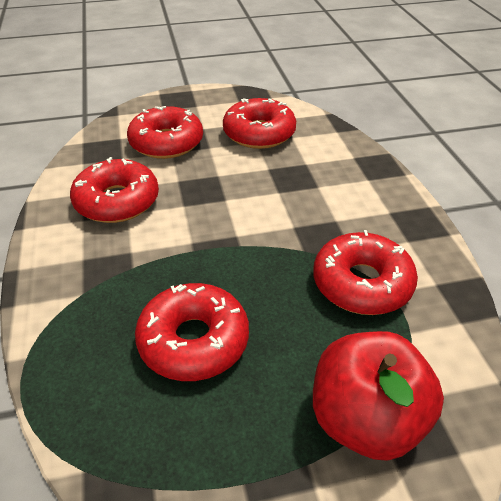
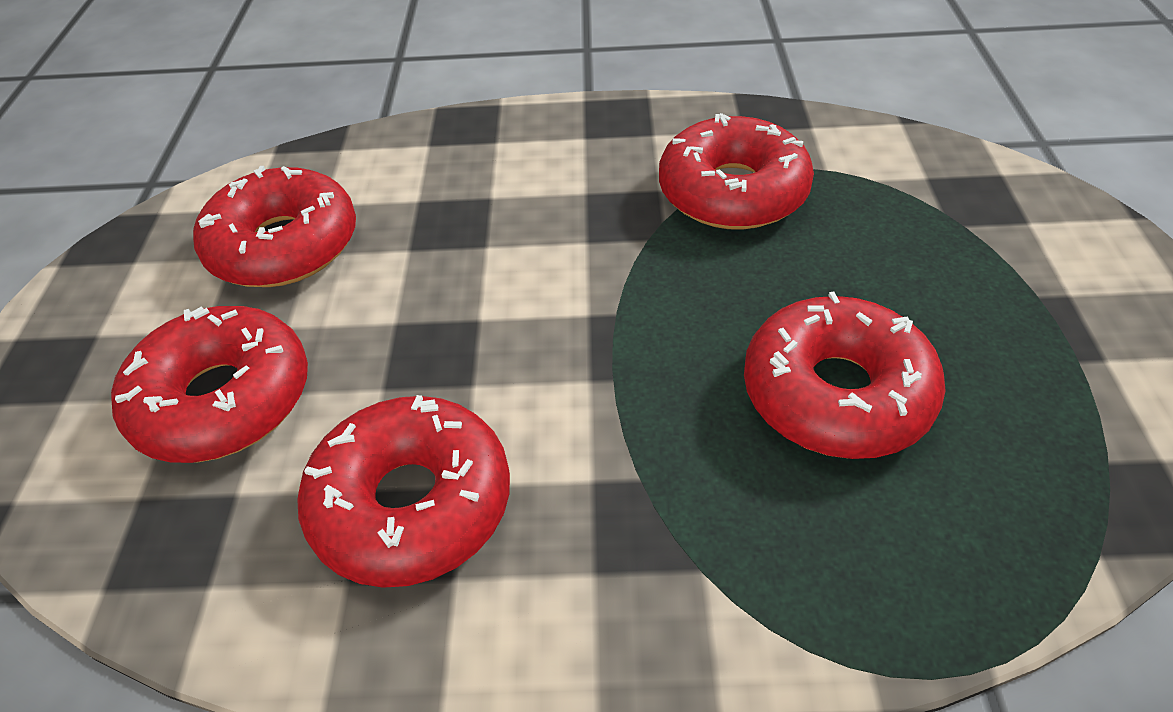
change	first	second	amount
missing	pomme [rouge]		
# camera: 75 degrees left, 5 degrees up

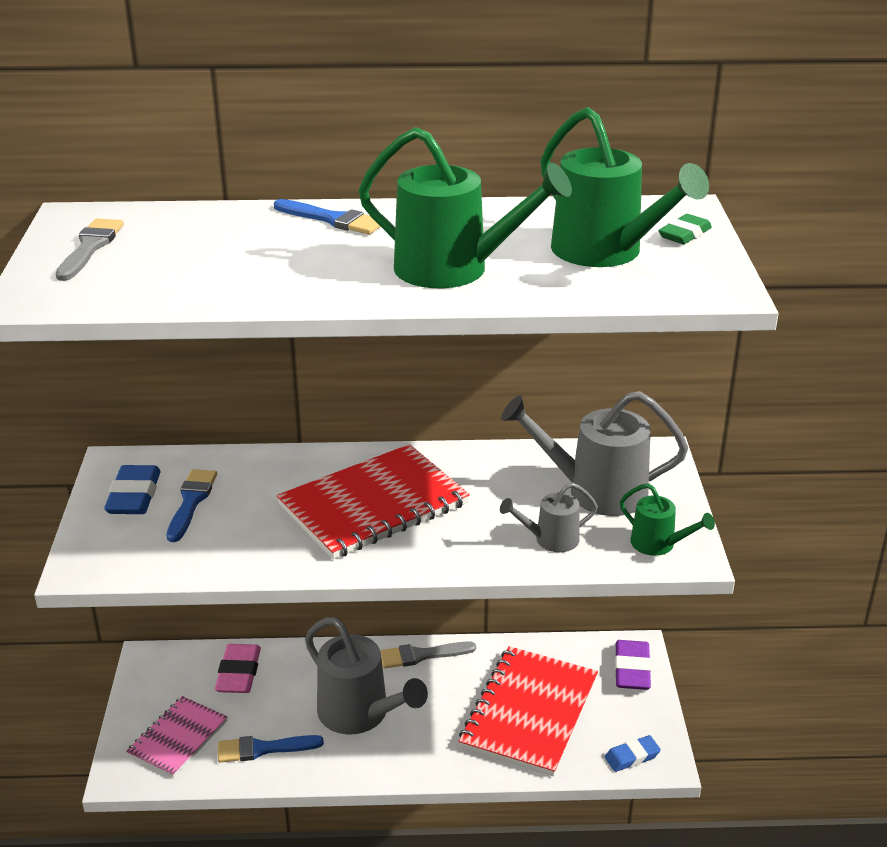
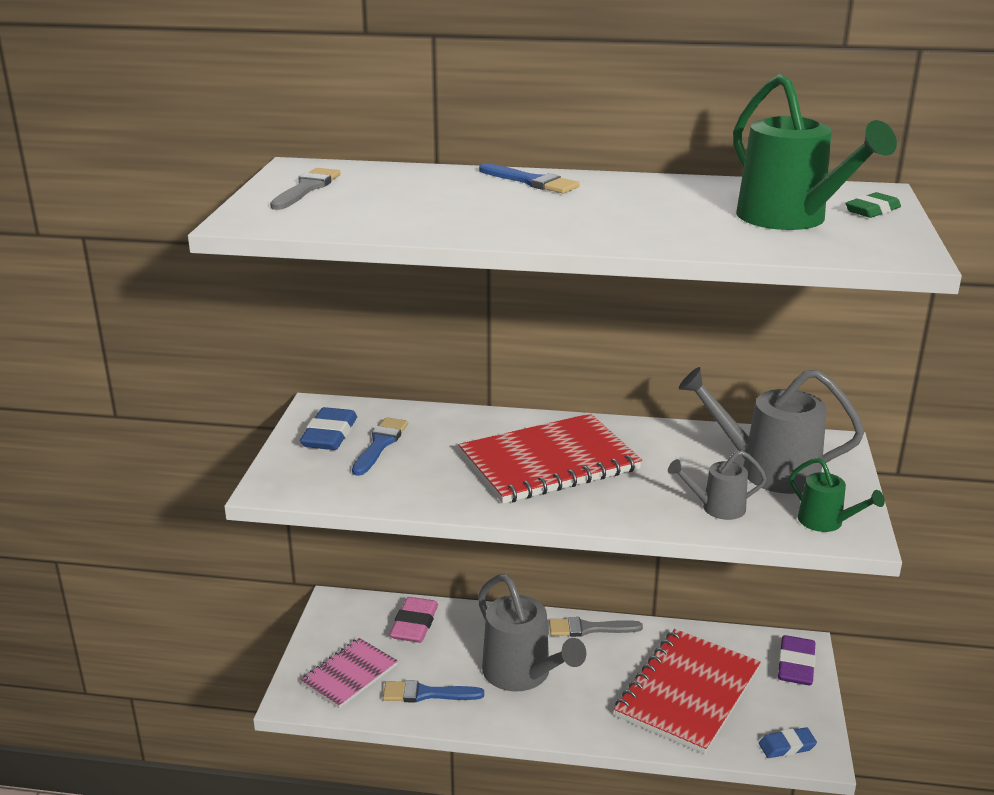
change	first	second	amount
missing	arrosoir [vert] (no. 1 from left)		
# camera: 10 degrees right, 5 degrees down

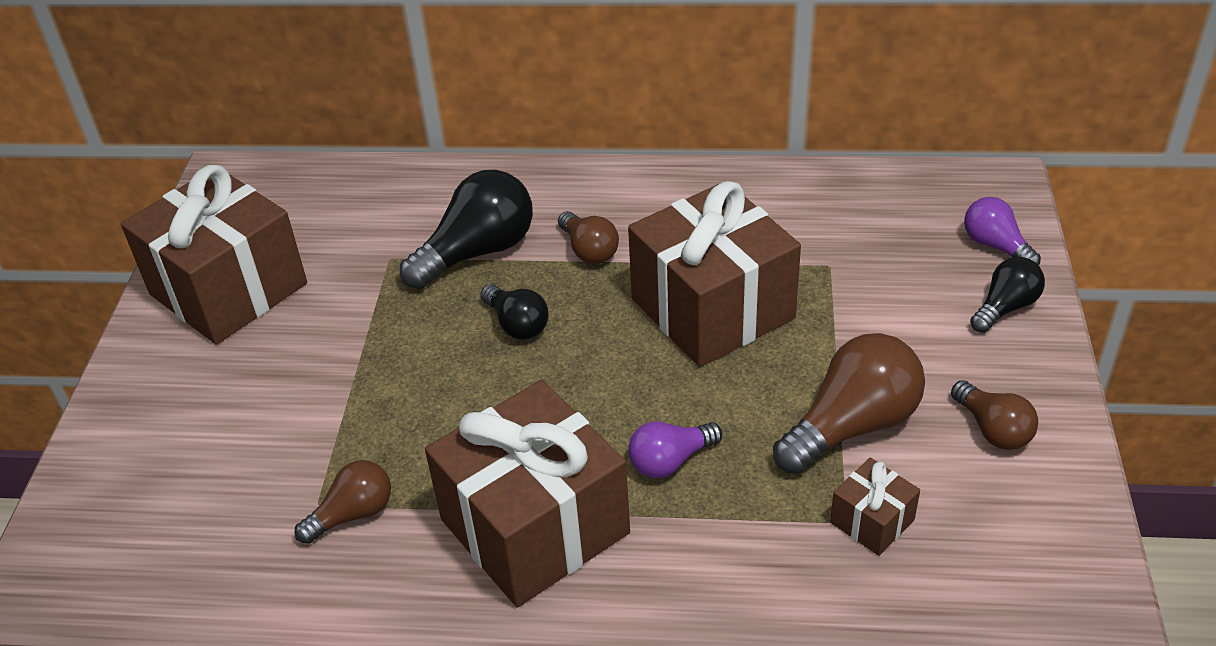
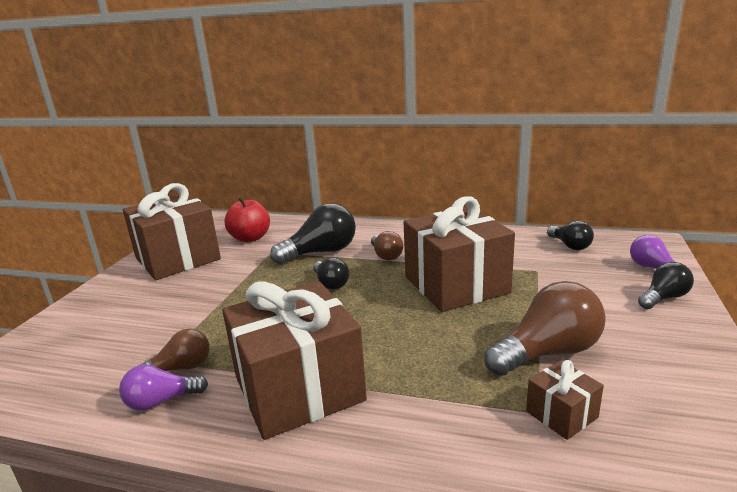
change	first	second	amount
relocated	ampoule [violet] (no. 1 from left)		
missing	ampoule [marron] (no. 4 from left)		
appeared		pomme [rouge]	
appeared		ampoule [noir] (no. 3 from left)	
# camera: 10 degrees right, 20 degrees down

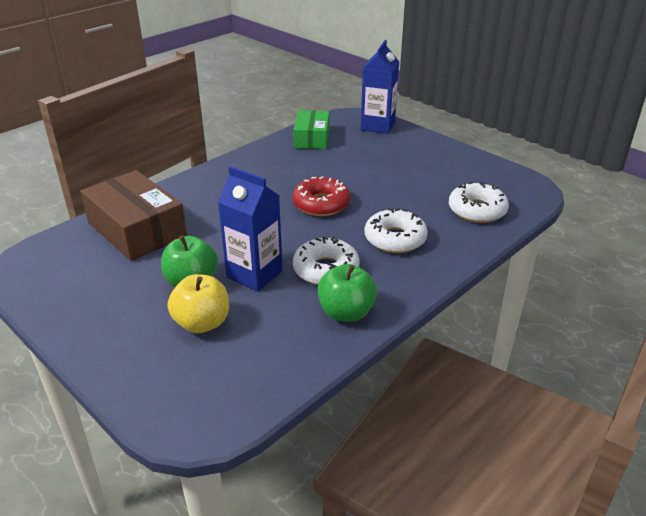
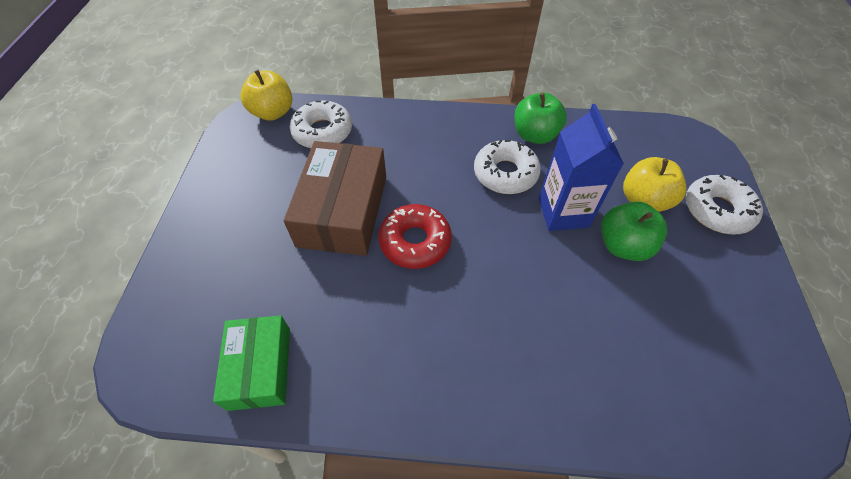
change	first	second	amount
relocated	boîte [marron]		
spun	boîte [vert]		60 degrees counterclockwise
missing	brique de lait [bleu] (no. 2 from left)		
relocated	beignet [blanc] (no. 2 from left in the first image)	beignet [blanc] (no. 3 from left)	
appeared		pomme [jaune] (no. 1 from left)	
# camera: 130 degrees left, 20 degrees up

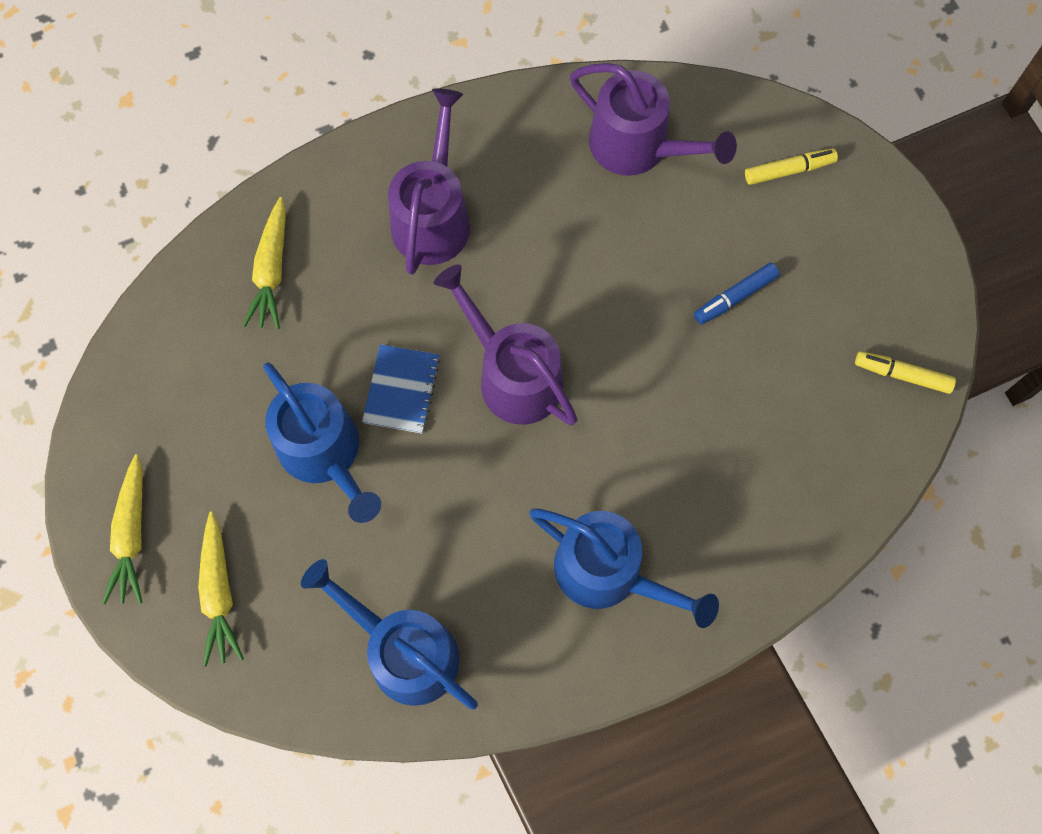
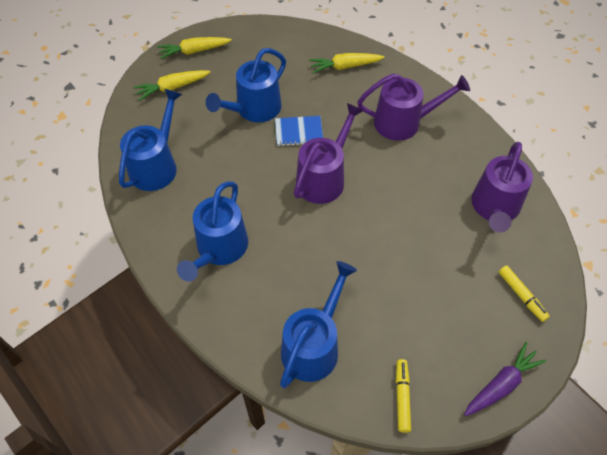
change	first	second	amount
missing	feutre [bleu]		
appeared		arrosoir [bleu] (no. 4 from left)	
appeared		carotte [violet]	
# camera: 75 degrees right, 15 degrees down

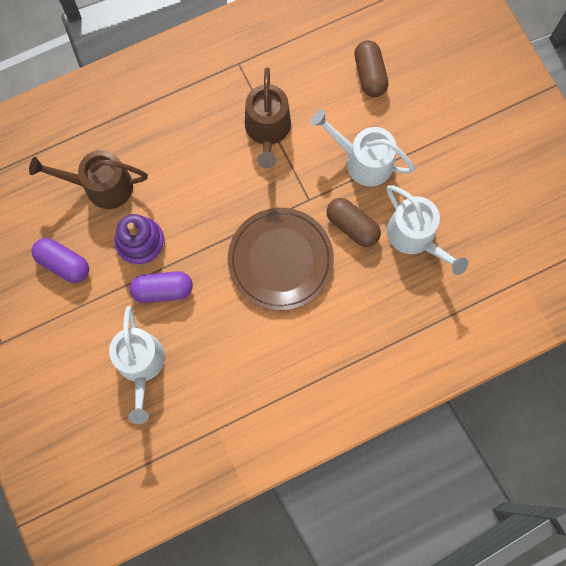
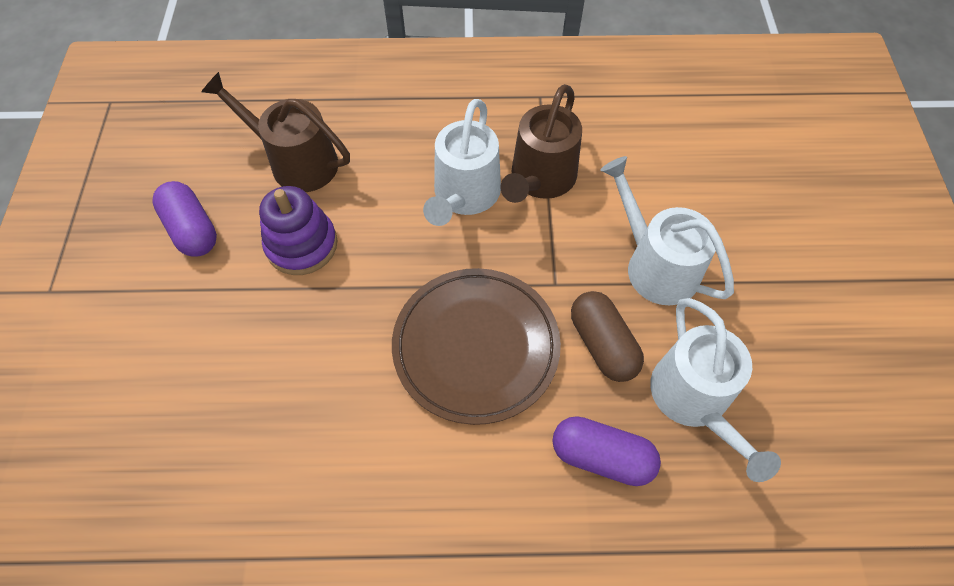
change	first	second	amount
relocated	arrosoir [blanc] (no. 1 from left)		
relocated	gélule [violet] (no. 2 from left)		
missing	gélule [marron] (no. 2 from left)		
# camera: 25 degrees right, 15 degrees down

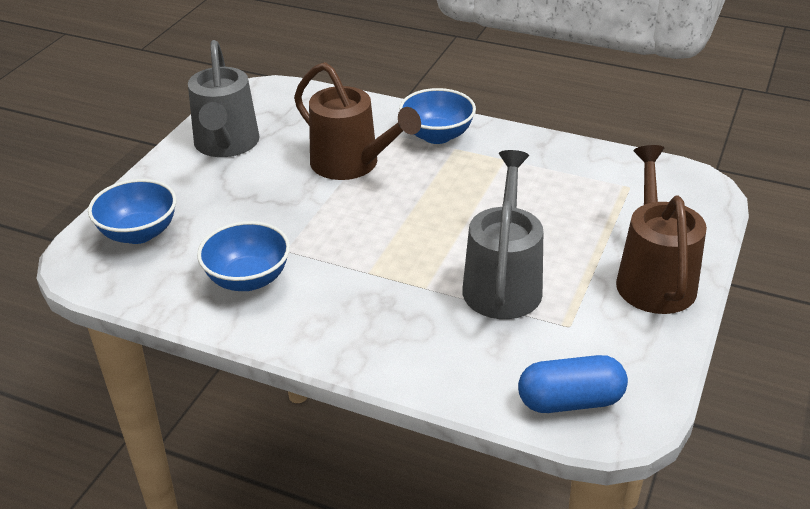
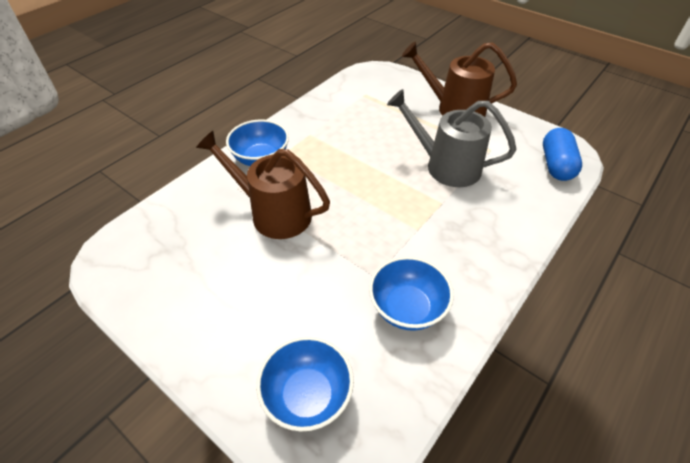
change	first	second	amount
missing	arrosoir [gris] (no. 1 from left)		
spun	arrosoir [marron] (no. 1 from left)		120 degrees counterclockwise
# camera: 75 degrees left, 10 degrees up

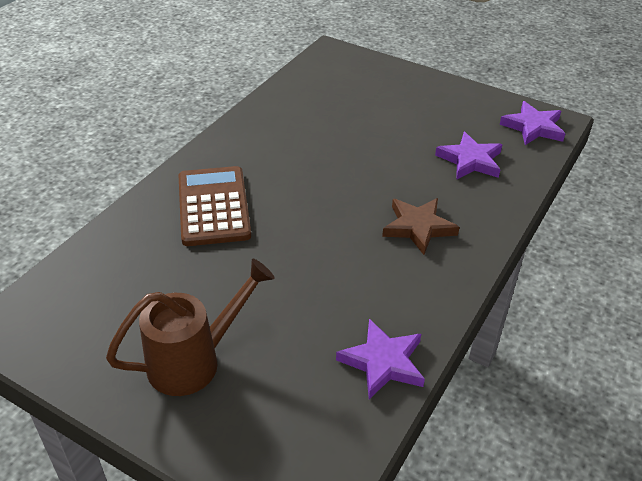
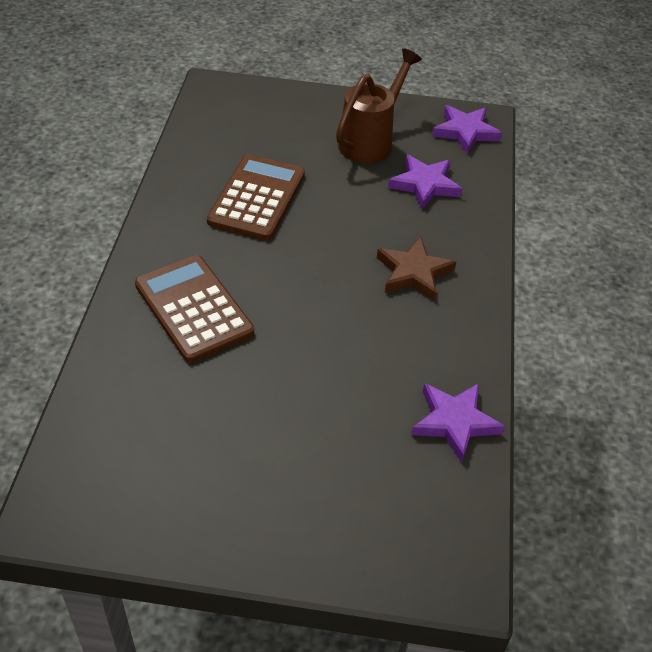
change	first	second	amount
relocated	arrosoir [marron]		
appeared		calculatrice [marron] (no. 2 from left)	
# camera: 25 degrees left, 5 degrees up

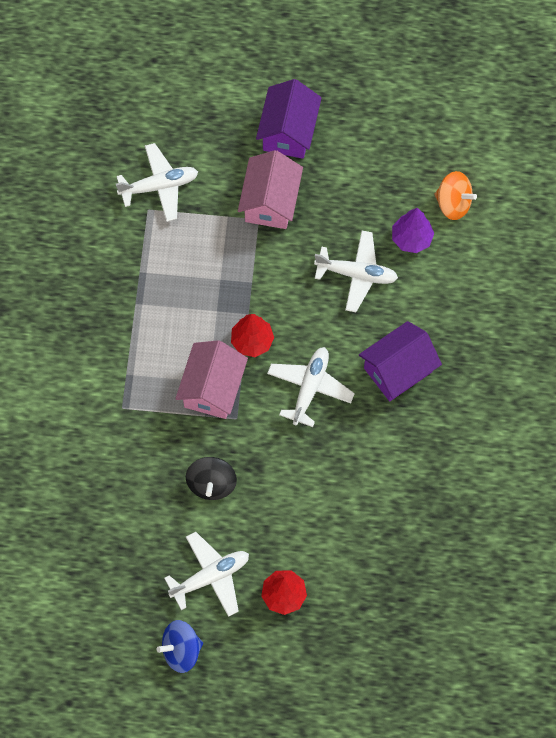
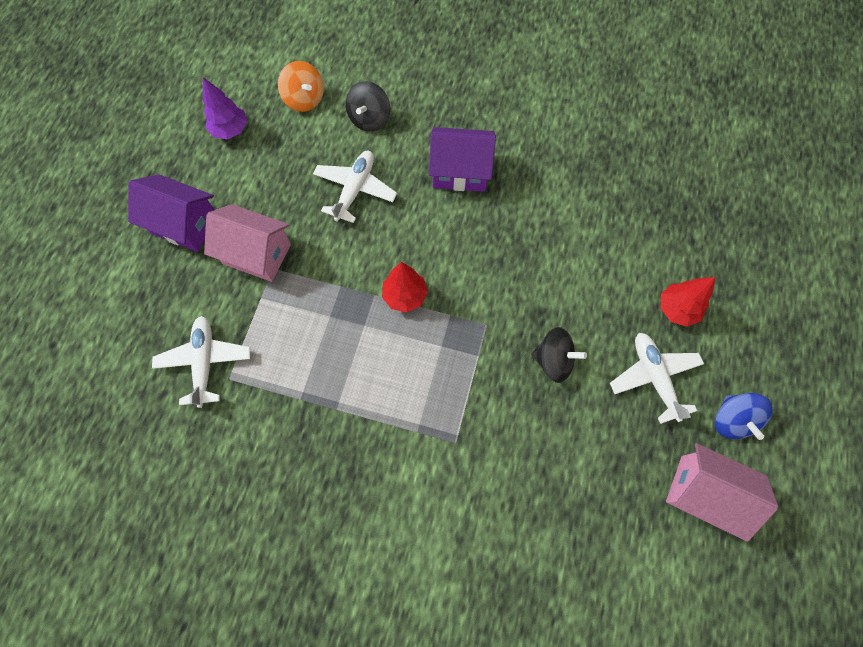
change	first	second	amount
relocated	maison [rose] (no. 1 from left in the first image)	maison [rose] (no. 2 from left)	
missing	avion [blanc] (no. 3 from left)		
spun	maison [violet] (no. 2 from left)		60 degrees counterclockwise
relocated	arbre [violet]		
spun	toupie [orange]		105 degrees clockwise
appeared		toupie [noir] (no. 1 from left)	
# camera: 80 degrees left, 0 degrees up

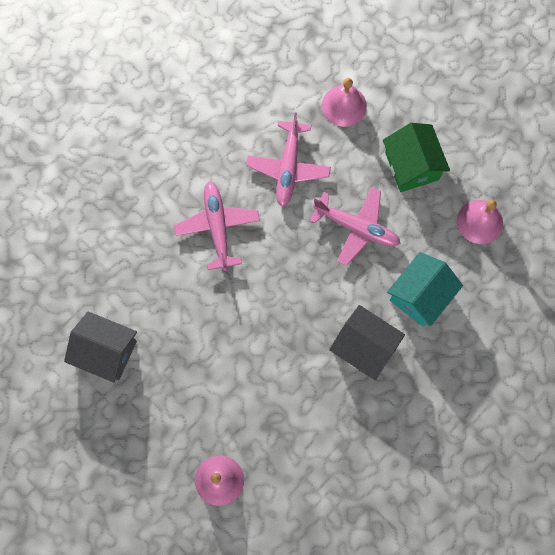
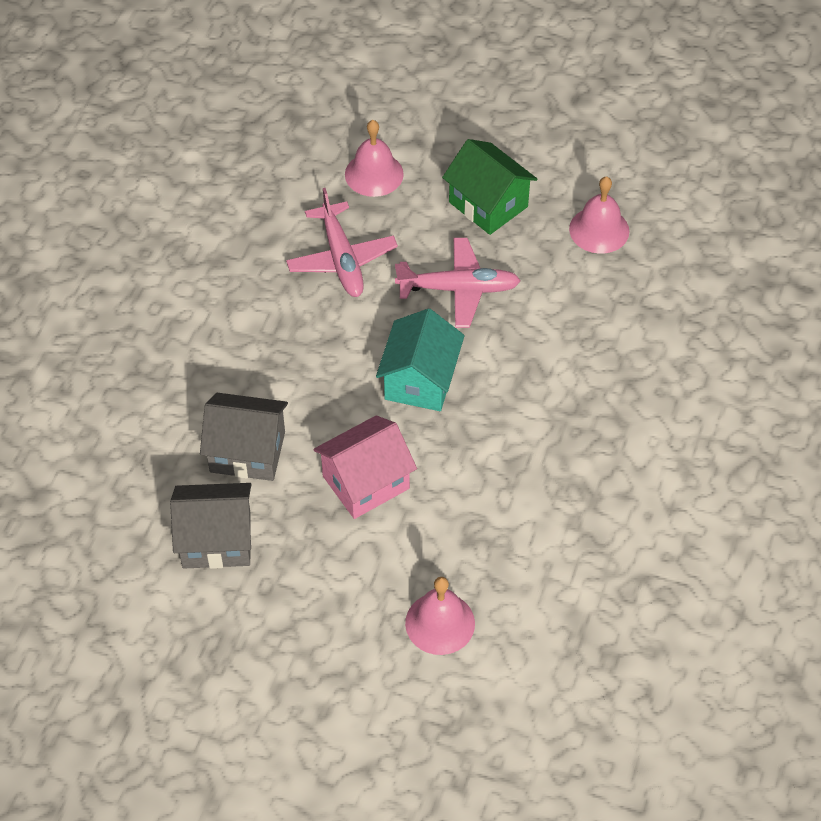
change	first	second	amount
missing	avion [rose] (no. 1 from left)		
relocated	maison [gris] (no. 2 from left)		
relocated	maison [turquoise]		
appeared		maison [rose]	
# camera: 25 degrees left, 20 degrees down

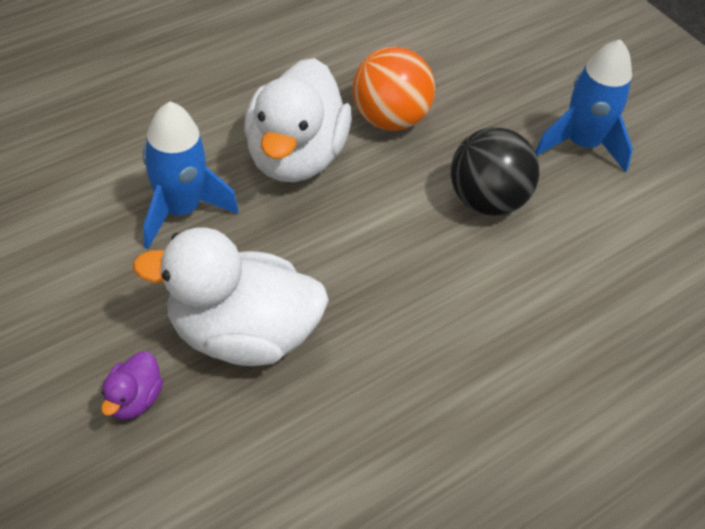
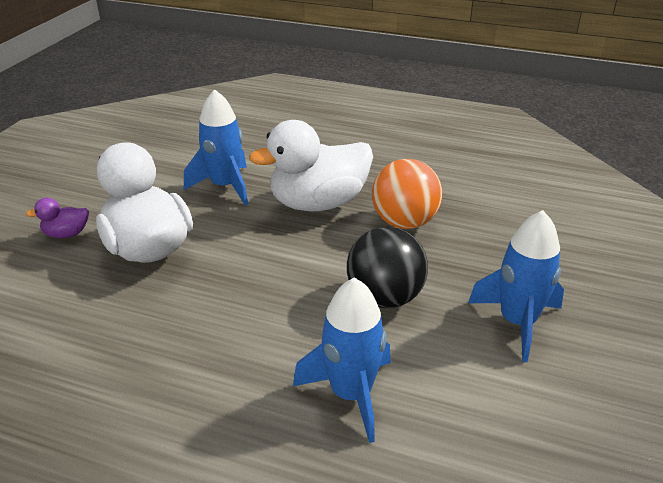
change	first	second	amount
appeared		fusée [bleu] (no. 2 from left)	
# camera: 60 degrees right, 15 degrees down

